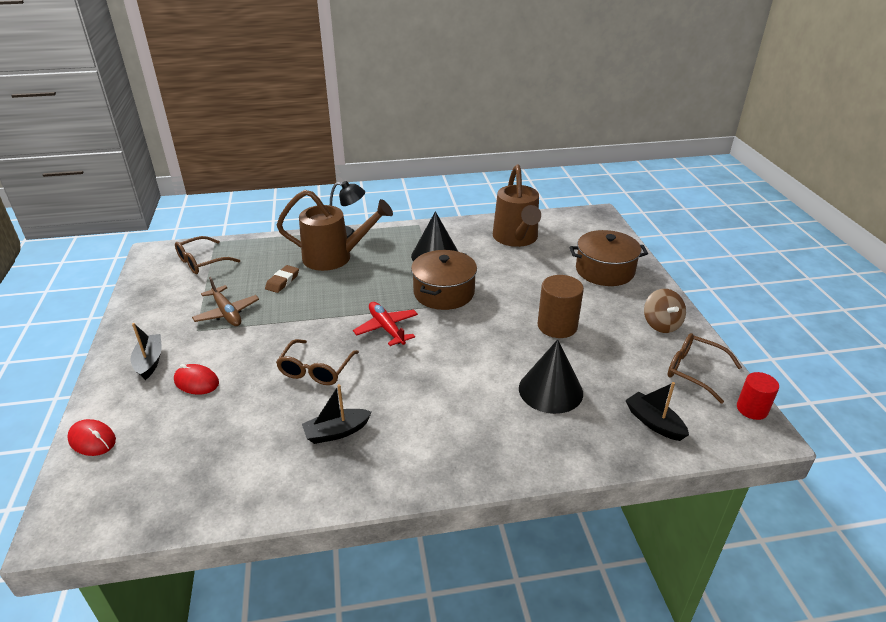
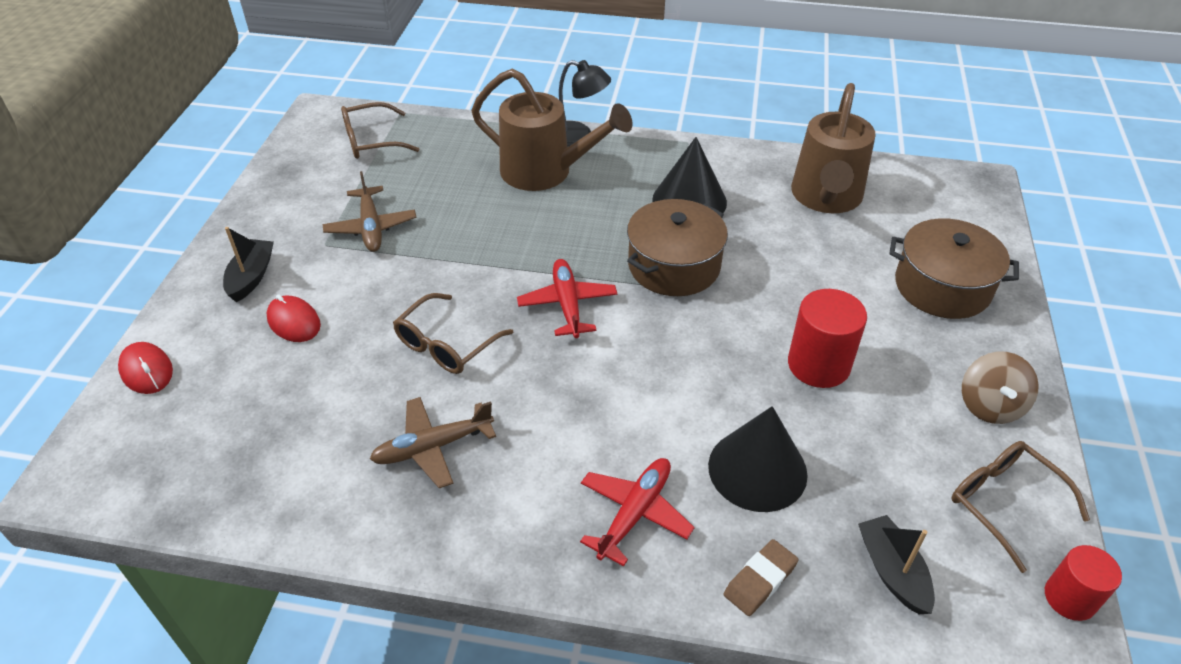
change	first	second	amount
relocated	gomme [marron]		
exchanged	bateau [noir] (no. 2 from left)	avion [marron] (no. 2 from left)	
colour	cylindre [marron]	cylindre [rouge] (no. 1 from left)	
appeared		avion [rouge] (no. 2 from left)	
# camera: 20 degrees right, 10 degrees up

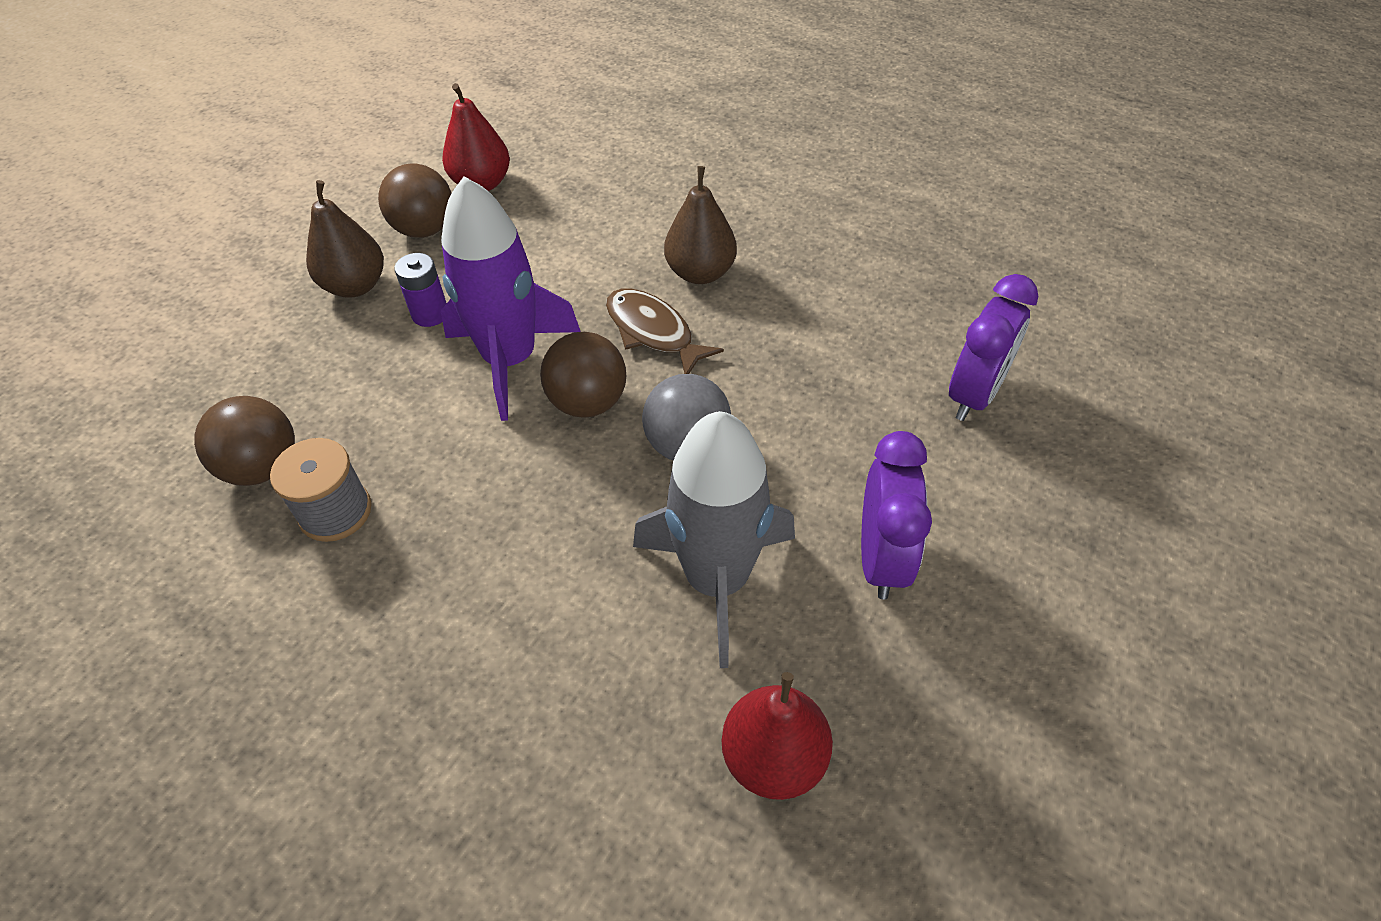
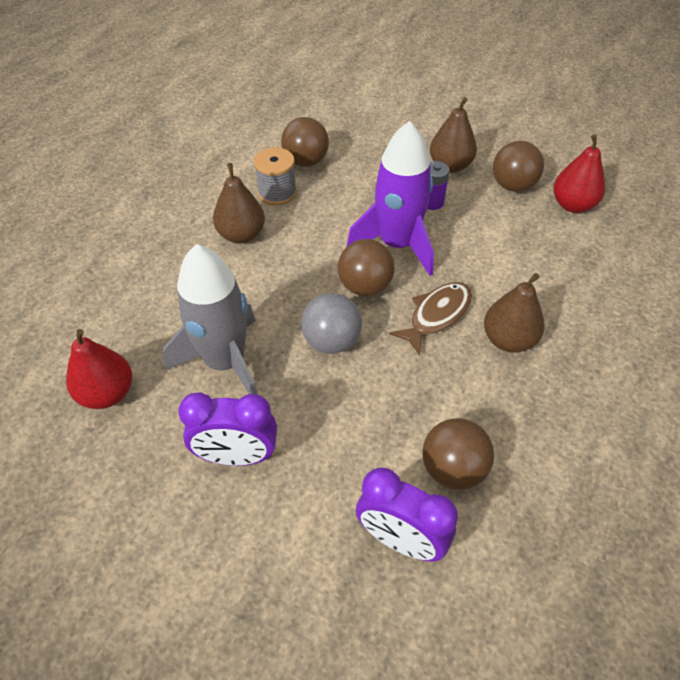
change	first	second	amount
appeared		poire [marron] (no. 1 from left)	
appeared		balle [marron] (no. 3 from left)	
# camera: 85 degrees right, 0 degrees up

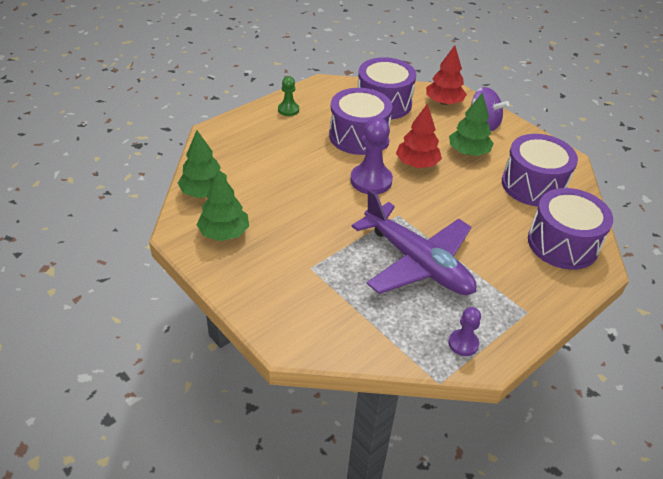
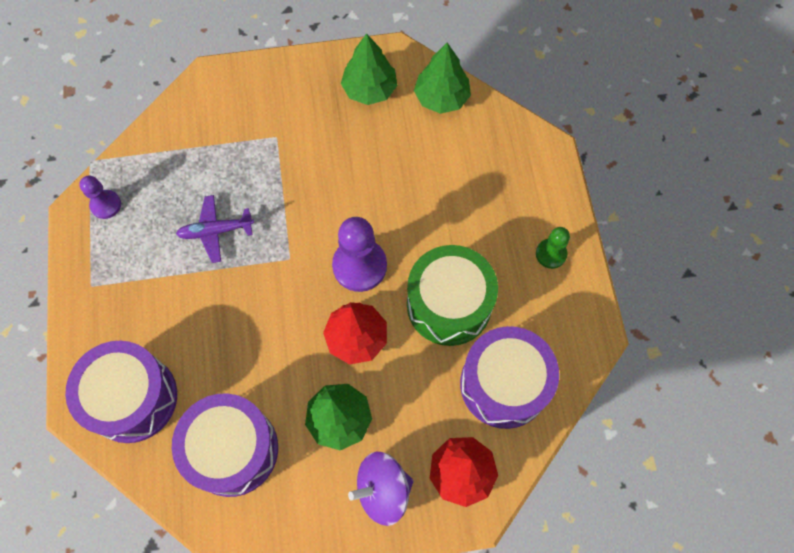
change	first	second	amount
colour	tambour [violet] (no. 1 from left)	tambour [vert]	
size	avion [violet]		x0.47
# camera: 125 degrees right, 25 degrees up

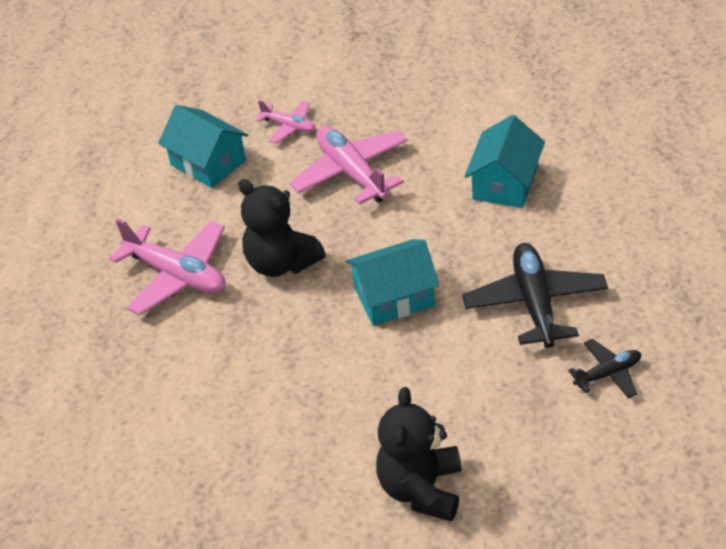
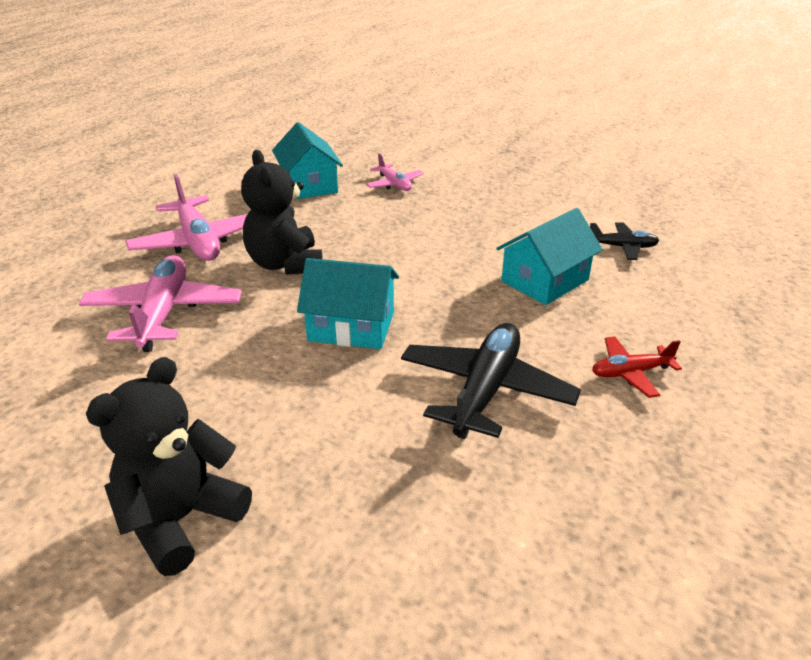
change	first	second	amount
relocated	avion [rose] (no. 3 from left in the first image)	avion [rose] (no. 1 from left)	
relocated	avion [noir] (no. 2 from left)		
appeared		avion [rouge]	
# camera: 25 degrees right, 10 degrees down

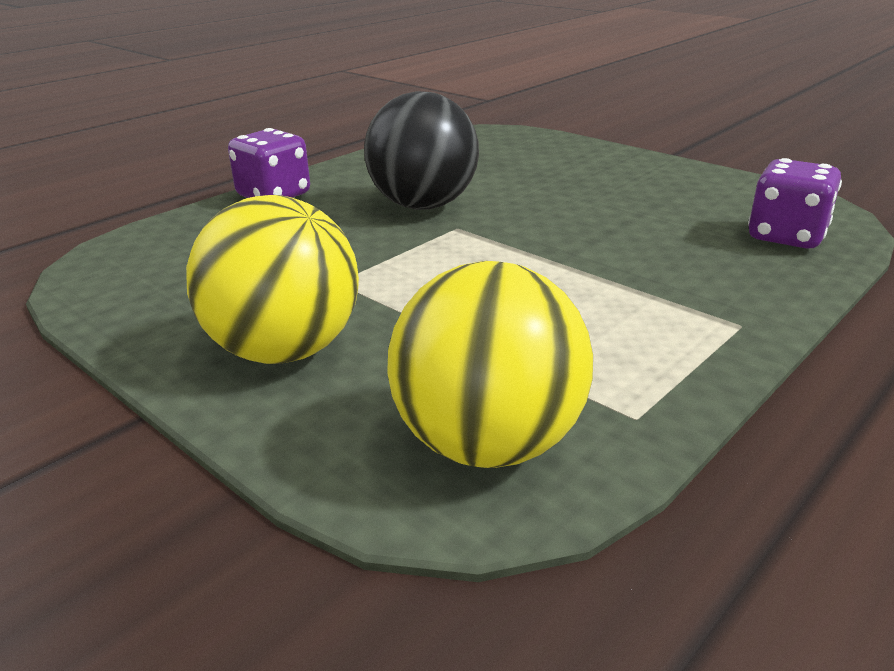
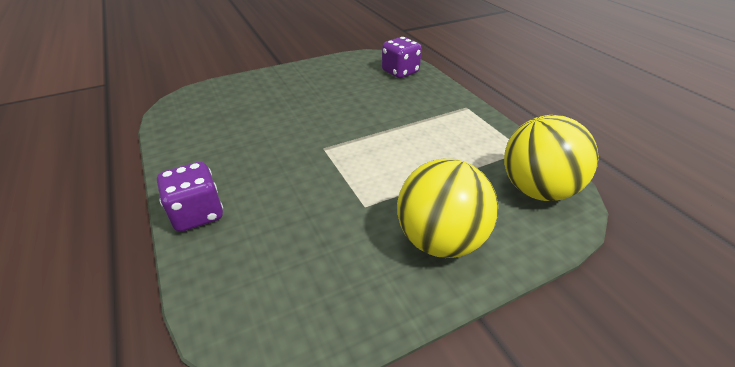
change	first	second	amount
missing	balle [noir]		
# camera: 70 degrees left, 10 degrees up

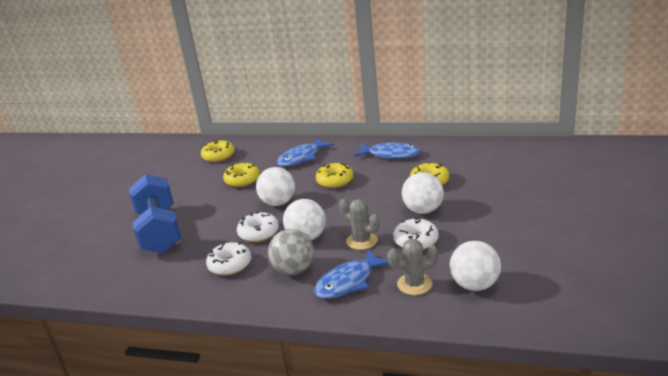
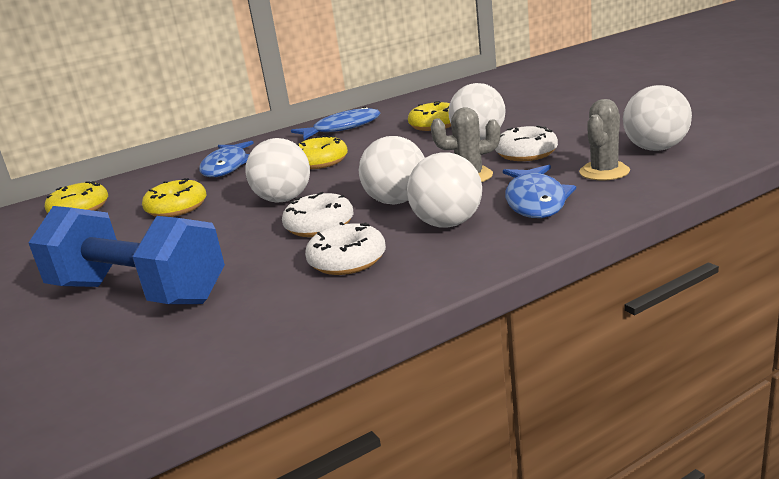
change	first	second	amount
colour	balle [gris]	balle [blanc] (no. 3 from left)	
# camera: 45 degrees left, 5 degrees down

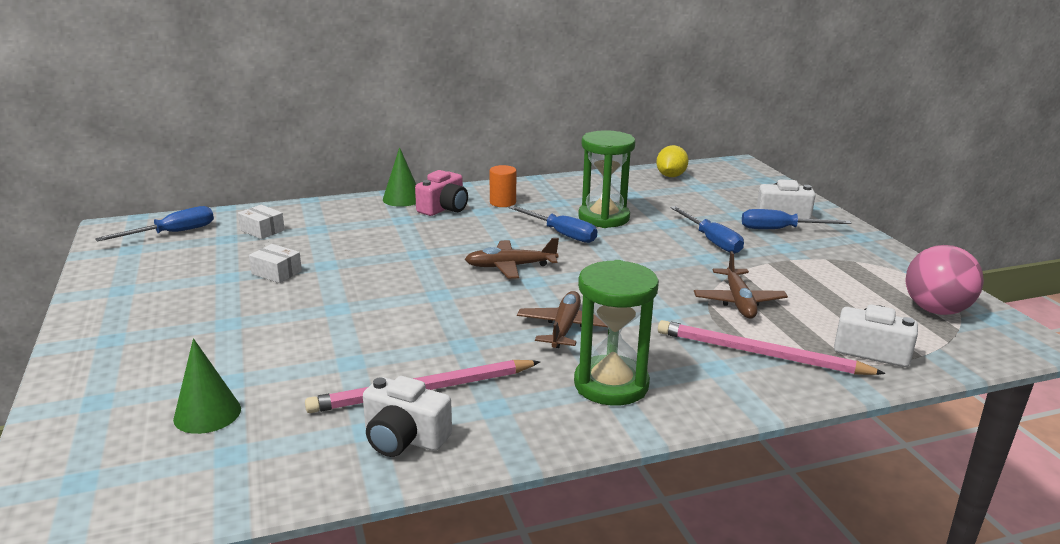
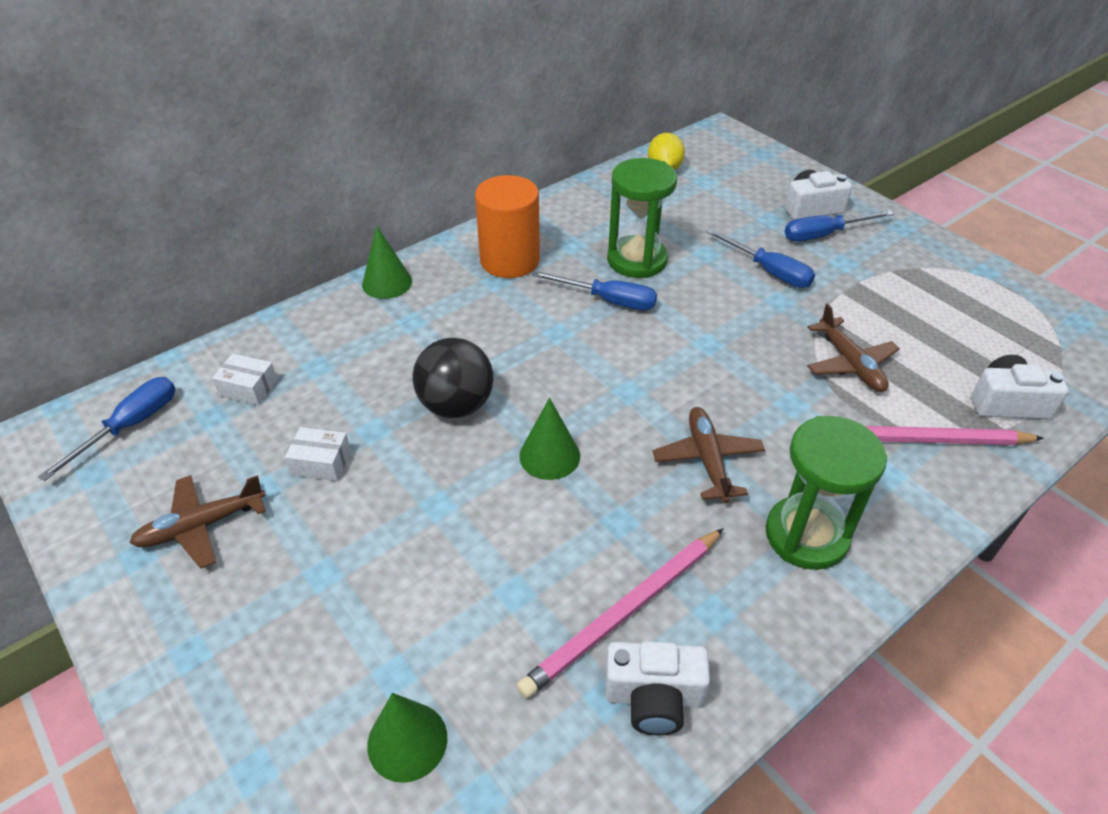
change	first	second	amount
missing	appareil photo [rose]		
relocated	avion [marron] (no. 1 from left)		
size	cylindre [orange]		x1.86
missing	balle [rose]		
appeared		balle [noir]	
appeared		cône [vert] (no. 3 from left)	
# camera: 20 degrees left, 20 degrees up

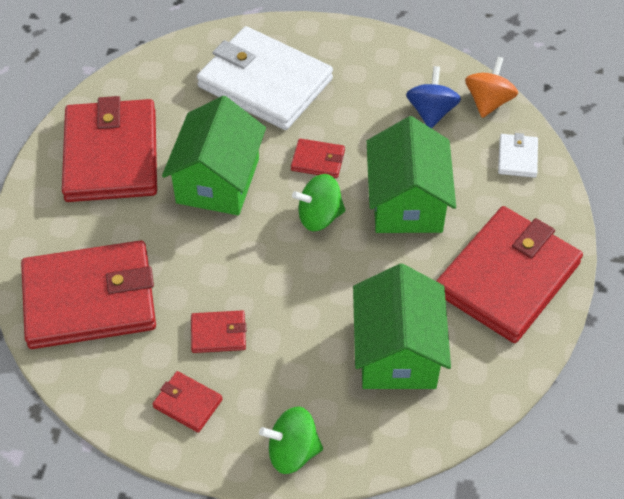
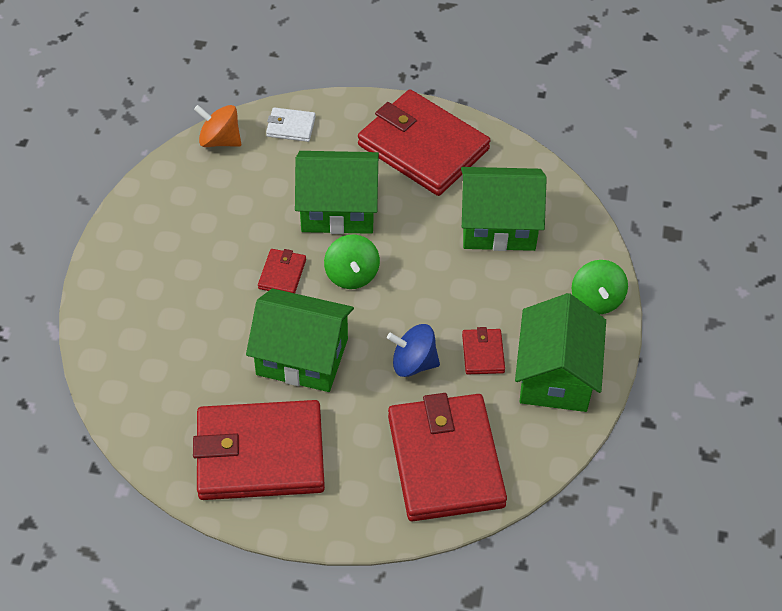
change	first	second	amount
exchanged	portefeuille [rouge] (no. 3 from left)	maison [vert] (no. 4 from left)	
missing	portefeuille [blanc] (no. 1 from left)		
relocated	toupie [bleu]		
# camera: 90 degrees left, 0 degrees up

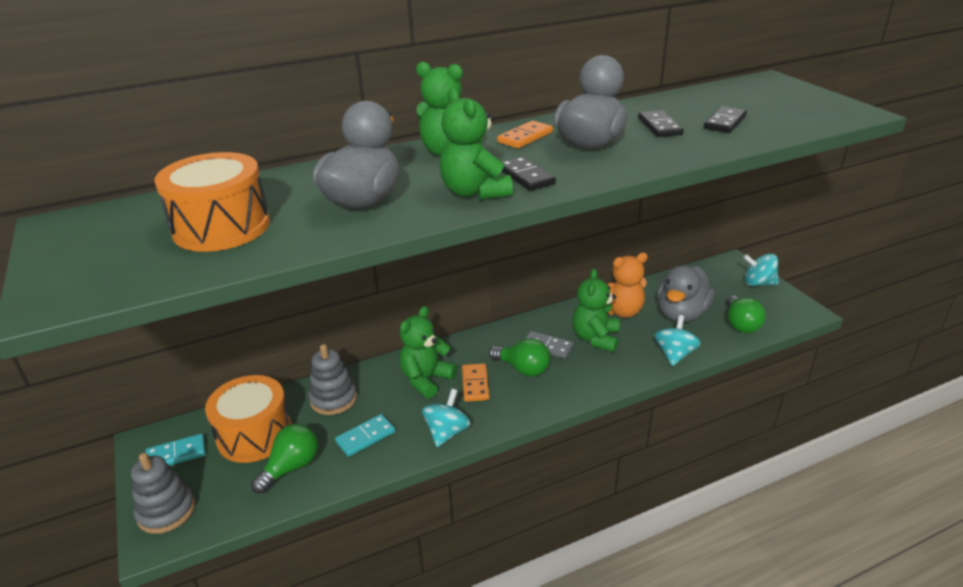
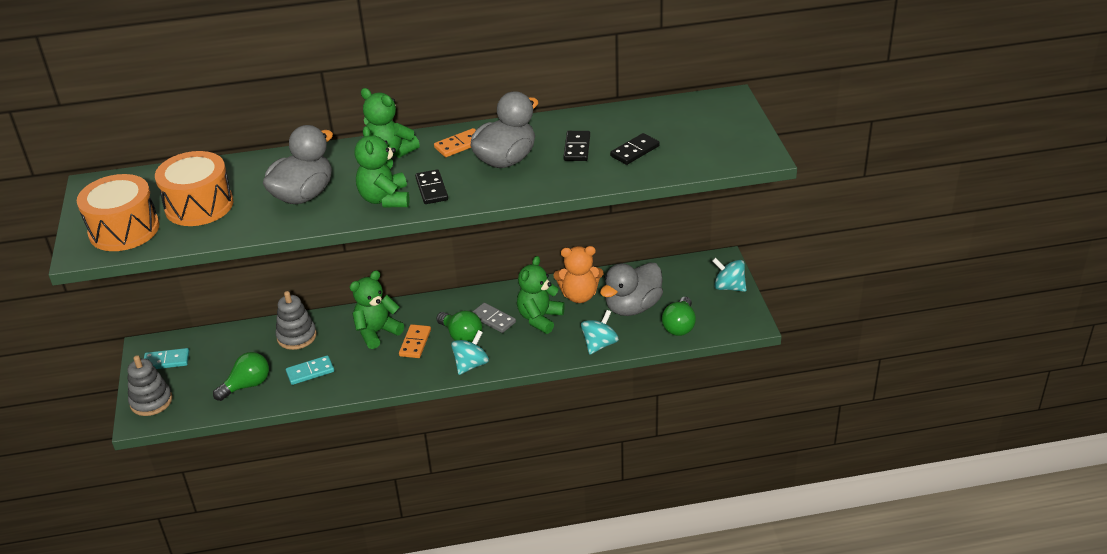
change	first	second	amount
relocated	tambour [orange] (no. 2 from left in the first image)	tambour [orange] (no. 1 from left)	
relocated	toupie [turquoise] (no. 1 from left)		
# camera: 15 degrees right, 5 degrees up

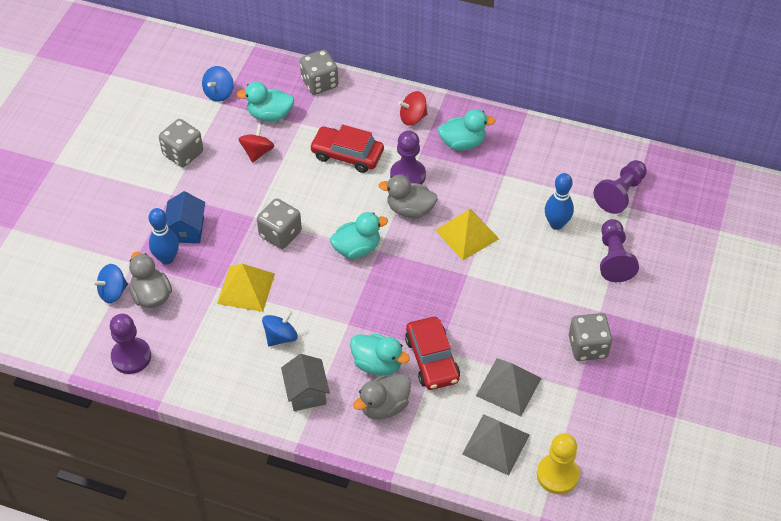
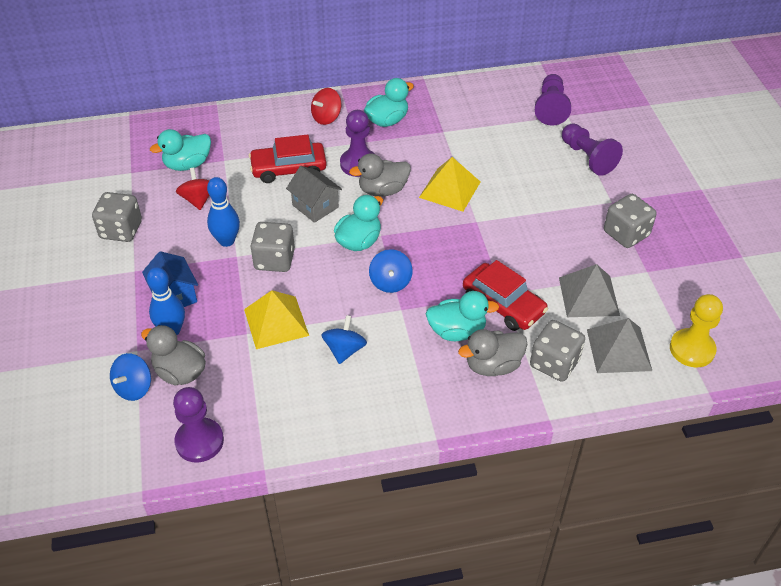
change	first	second	amount
relocated	toupie [bleu] (no. 2 from left in the first image)	toupie [bleu] (no. 3 from left)	
relocated	maison [gris]		
relocated	dé [gris] (no. 3 from left)		
spun	canard [gris] (no. 2 from left in the first image)	canard [gris] (no. 3 from left)	45 degrees clockwise
relocated	quille [bleu] (no. 2 from left)		
# camera: 30 degrees left, 5 degrees down

